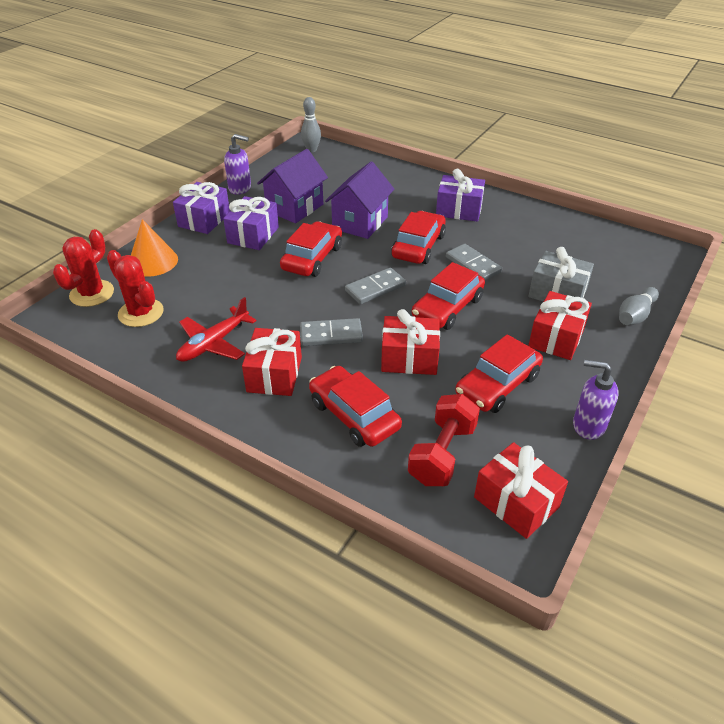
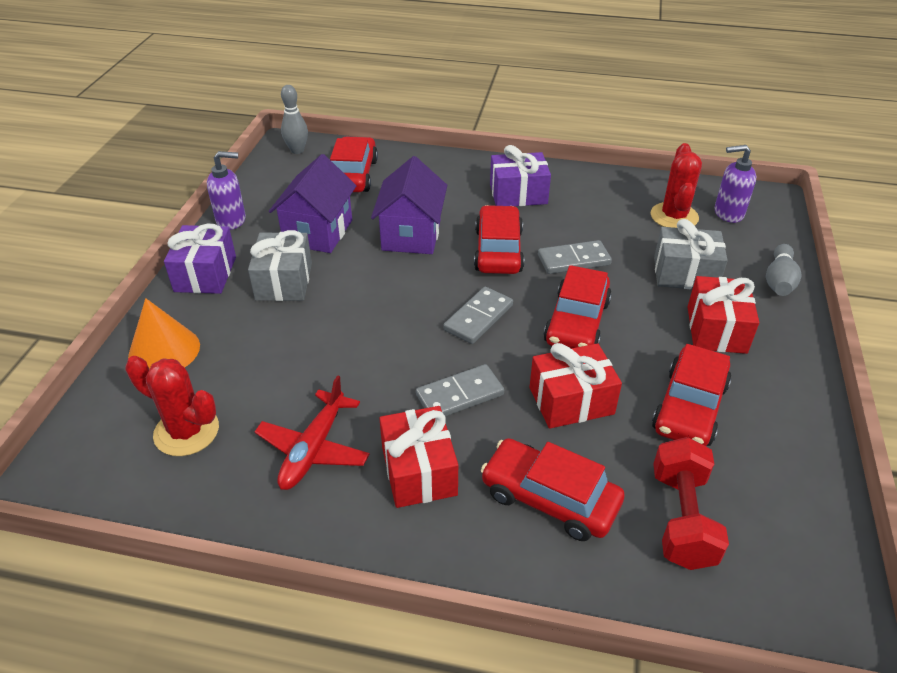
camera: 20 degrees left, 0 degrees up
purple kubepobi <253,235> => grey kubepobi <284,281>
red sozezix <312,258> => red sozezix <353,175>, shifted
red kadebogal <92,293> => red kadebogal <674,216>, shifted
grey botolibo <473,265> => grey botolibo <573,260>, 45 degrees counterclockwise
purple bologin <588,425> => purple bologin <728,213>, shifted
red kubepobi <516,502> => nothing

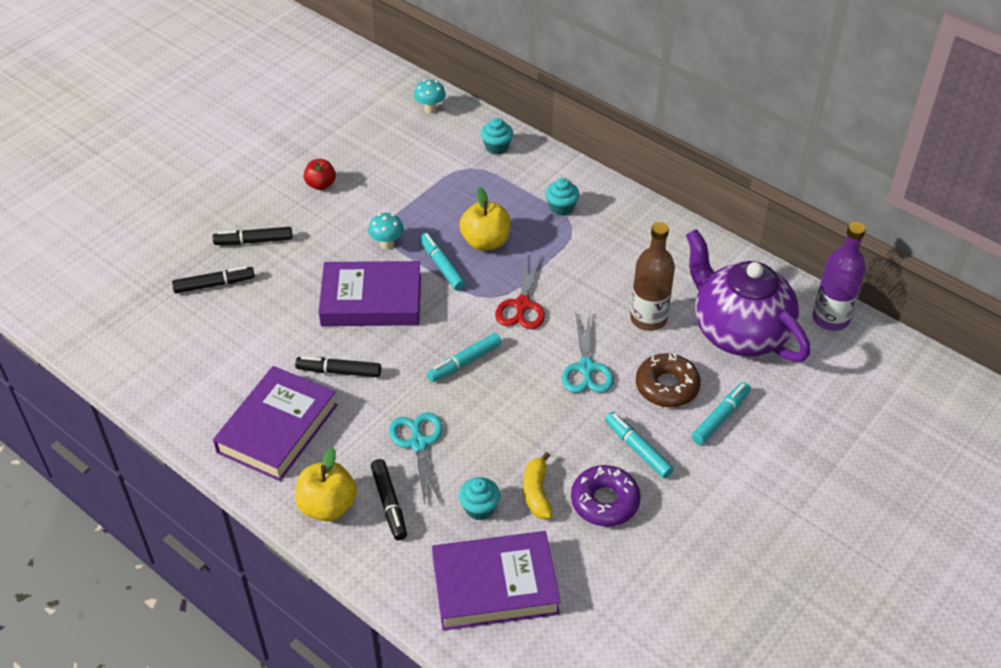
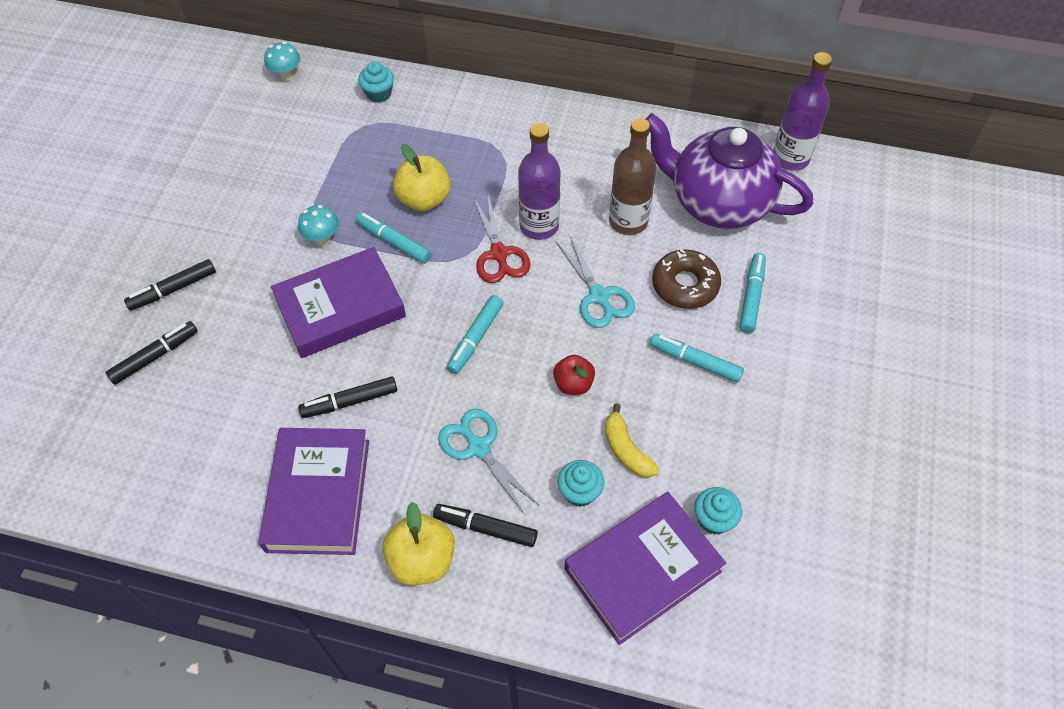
camera: 25 degrees left, 10 degrees up
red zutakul <321,184> => red zutakul <573,384>, shifted
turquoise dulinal <561,207> => turquoise dulinal <714,519>, shifted
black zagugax <389,503> => black zagugax <485,528>, 150 degrees clockwise
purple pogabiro <605,501> => nothing
nothing => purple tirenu <539,226>

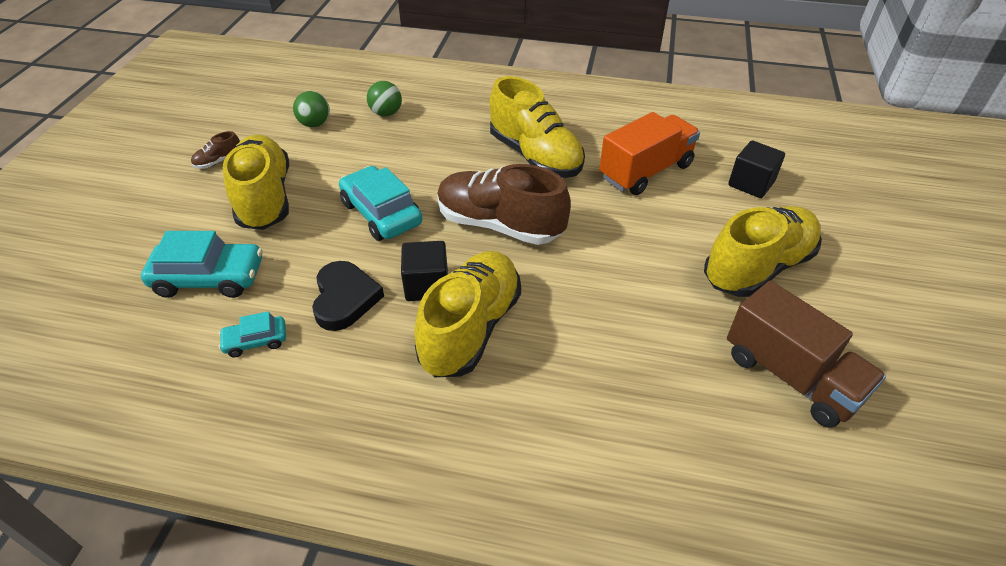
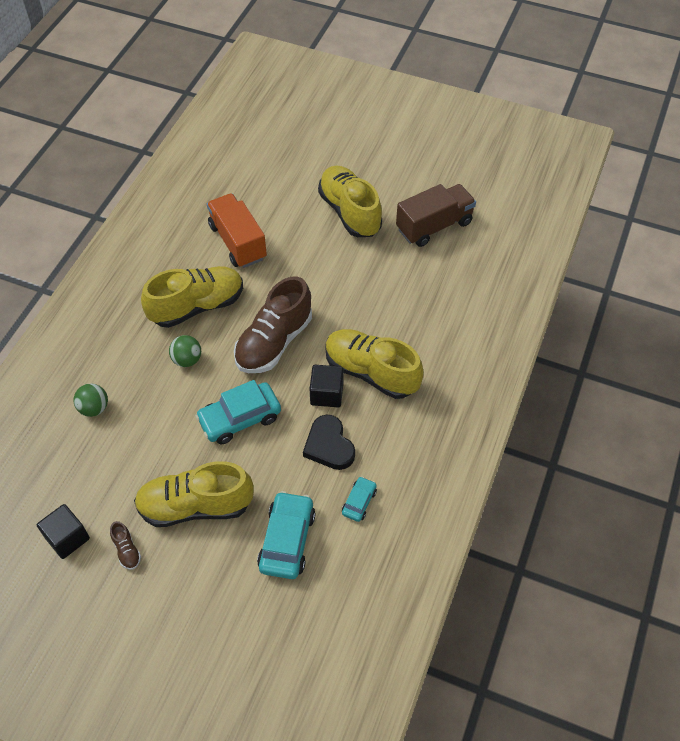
camera: 80 degrees left, 10 degrees up
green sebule <315,124> => green sebule <187,360>, shifted
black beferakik <751,183> => black beferakik <67,538>, shifted
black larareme <345,298> => black larareme <329,445>, 120 degrees counterclockwise
turquoise sozezix <256,341> => turquoise sozezix <359,502>, 150 degrees counterclockwise

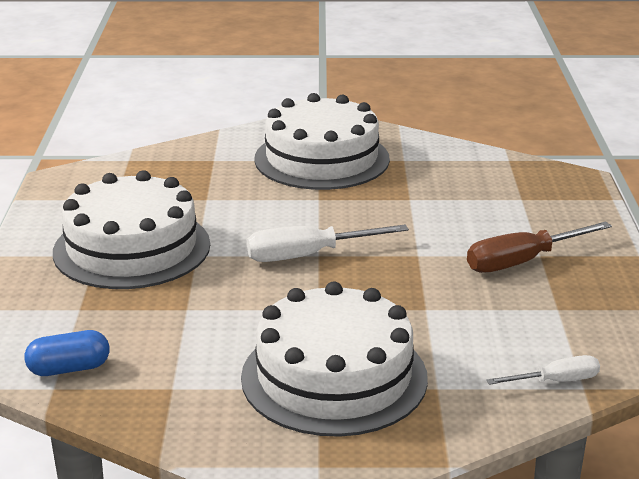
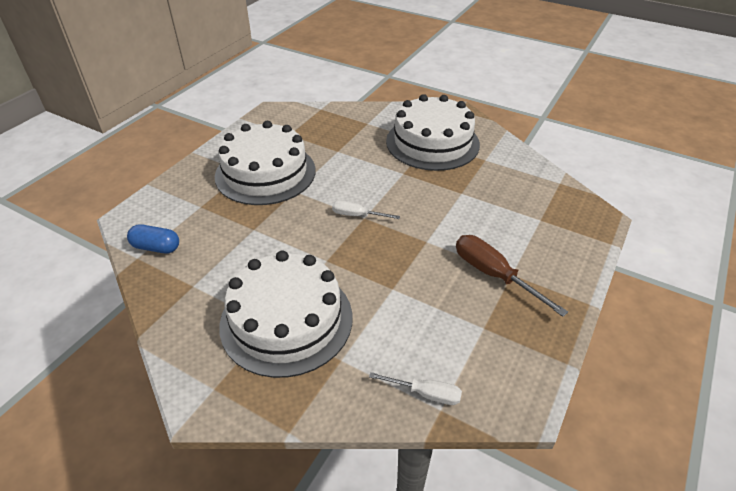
camera: 30 degrees right, 15 degrees up
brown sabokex <522,261> => brown sabokex <493,275>, 45 degrees clockwise
white sabokex <307,255> => white sabokex <357,215>, x0.60

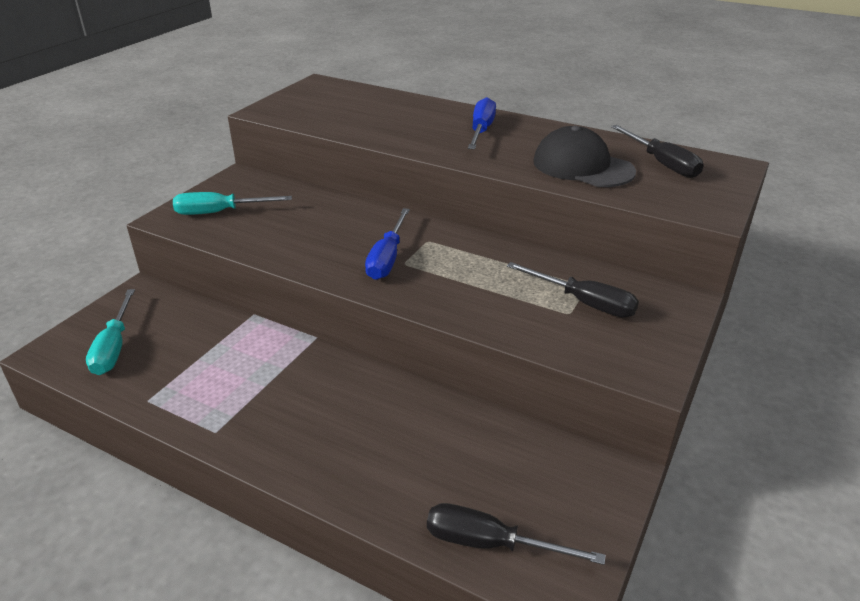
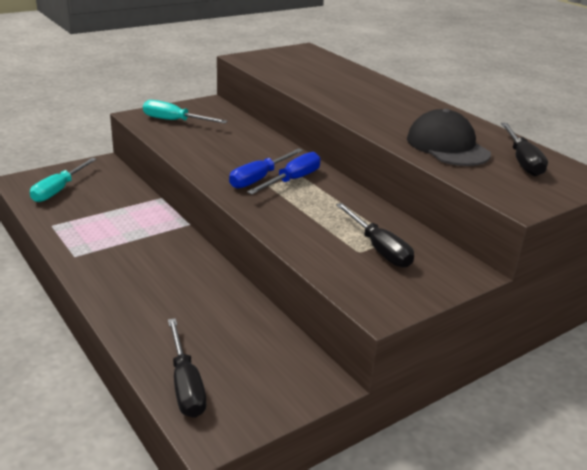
camera: 25 degrees right, 5 degrees down
blue sabokex <481,130> => blue sabokex <292,180>, shifted
black sabokex <490,543> => black sabokex <185,385>, 150 degrees counterclockwise

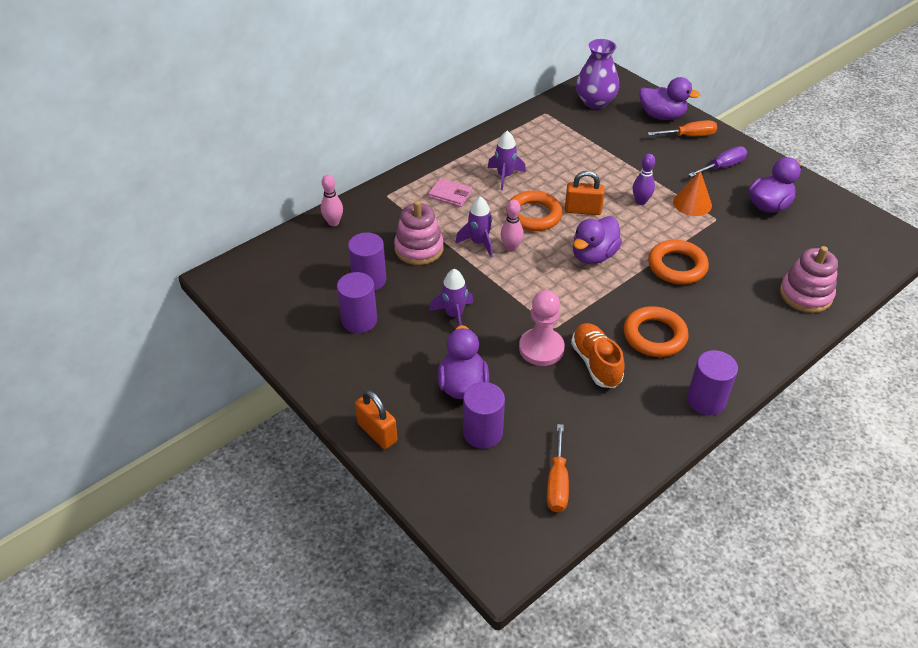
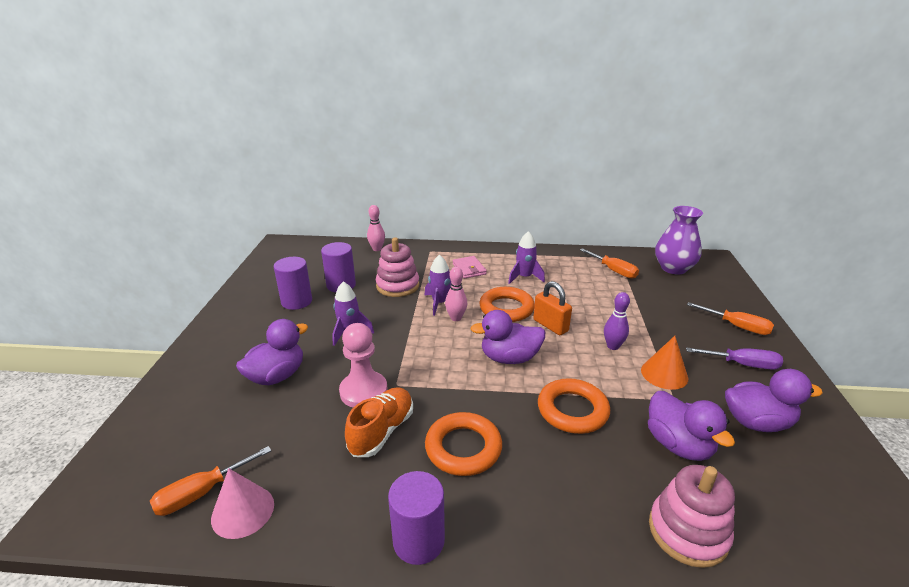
camera: 45 degrees right, 15 degrees down
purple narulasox <662,116> => purple narulasox <678,445>, shifted
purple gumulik <483,433> => nothing
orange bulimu <377,432> => nothing
nothing => orange sabokex <613,271>
nothing => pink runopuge <243,511>

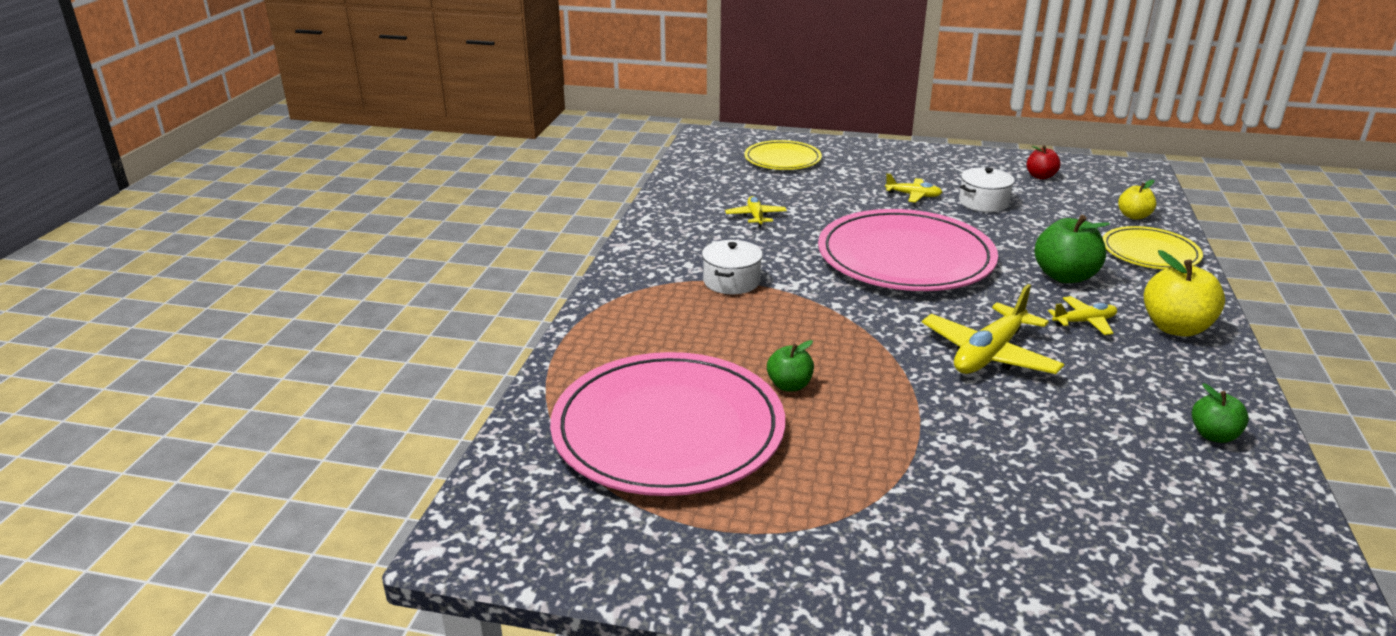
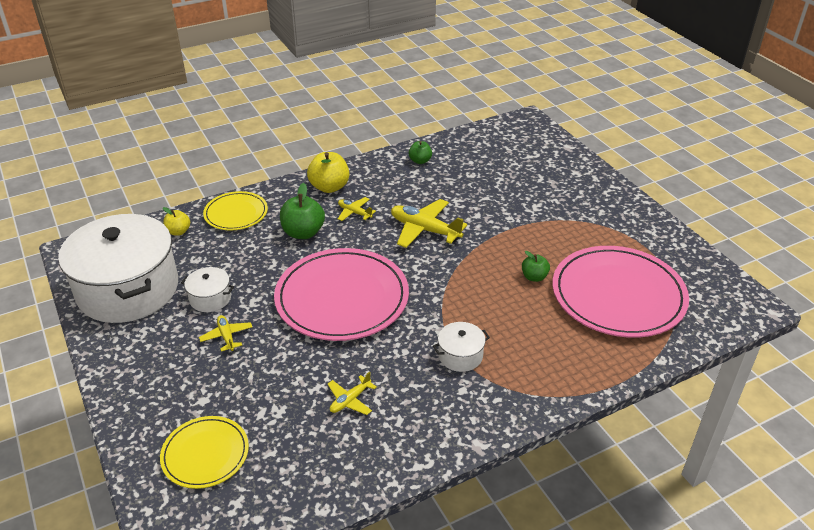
camera: 130 degrees left, 10 degrees up
red zutakul <1040,176> => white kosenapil <128,289>
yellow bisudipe <989,354> => yellow bisudipe <424,230>, 150 degrees counterclockwise

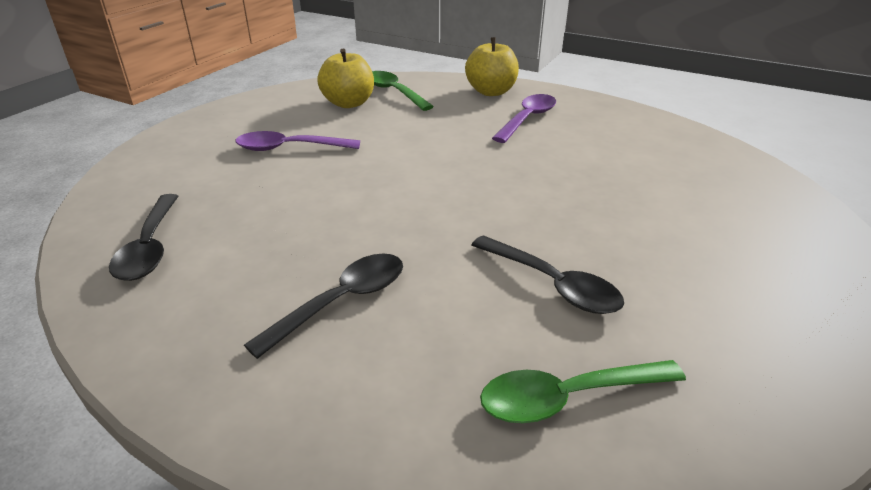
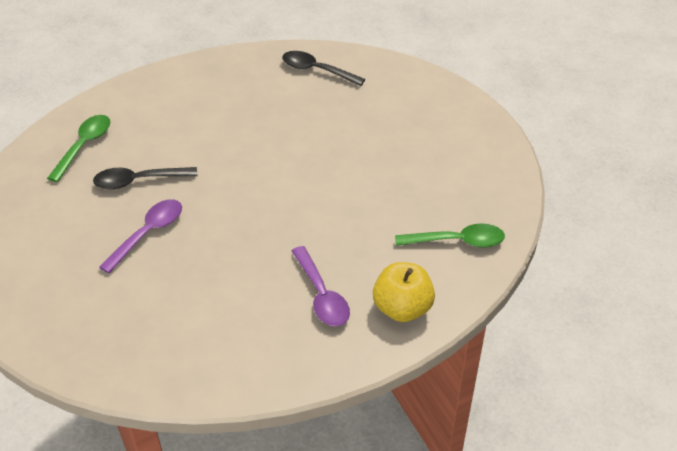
camera: 125 degrees right, 10 degrees up
yellow zutakul <348,103> => nothing
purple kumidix <289,148> => purple kumidix <148,233>, shifted
black kumidix <342,301> => nothing

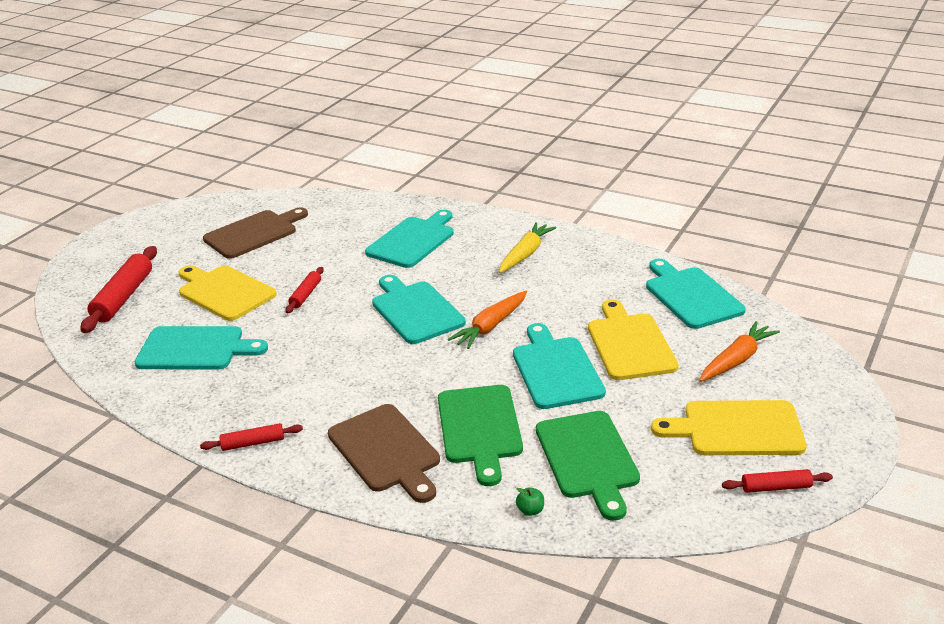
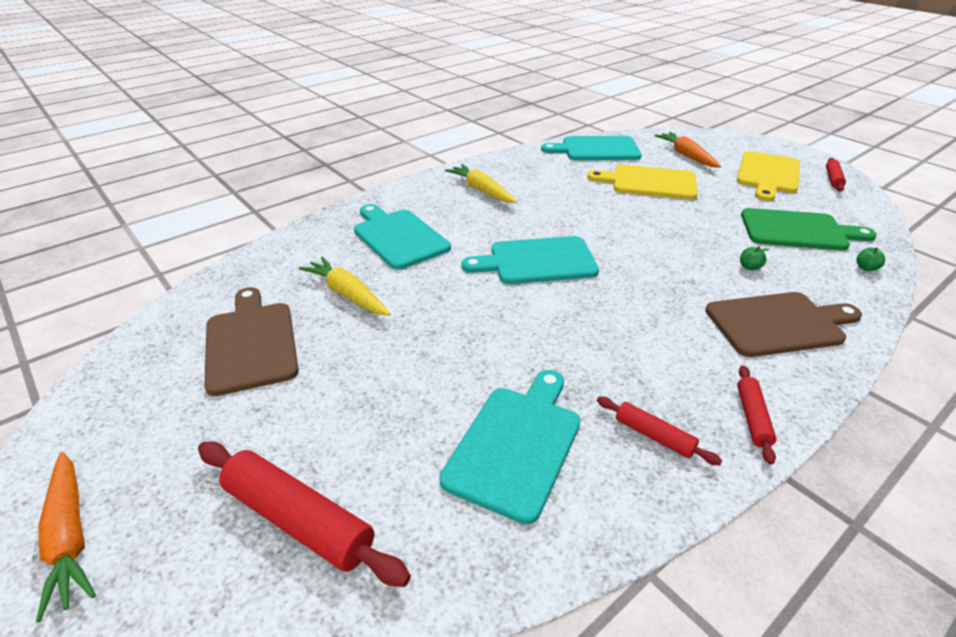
camera: 70 degrees left, 5 degrees up
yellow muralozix <224,292> => nothing
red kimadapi <305,295> => red kimadapi <654,436>, shifted
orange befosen <490,326> => orange befosen <70,537>, shifted
turquoise muralozix <556,370> => nothing
green muralozix <480,428> => green zutakul <749,267>
nothing => yellow befosen <347,294>

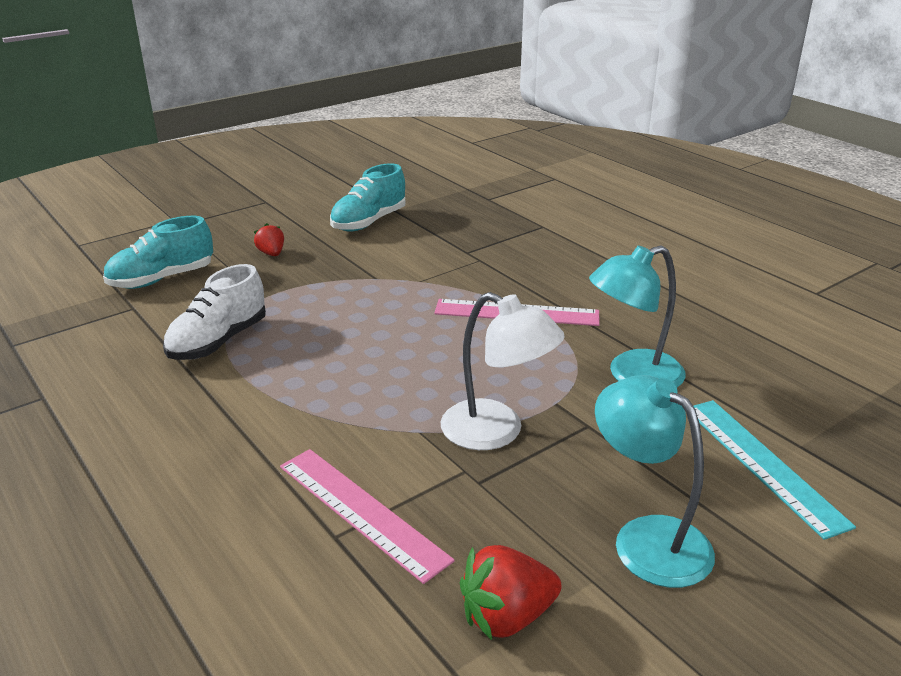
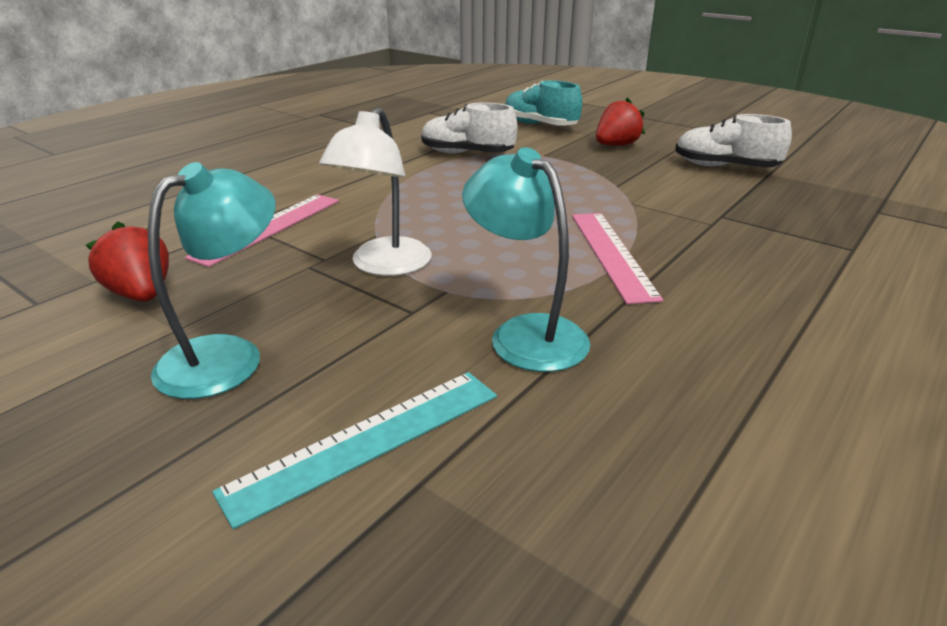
camera: 75 degrees right, 0 degrees up
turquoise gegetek <369,222> => white gegetek <725,167>
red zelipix <271,254> => red zelipix <616,146>, x1.61

